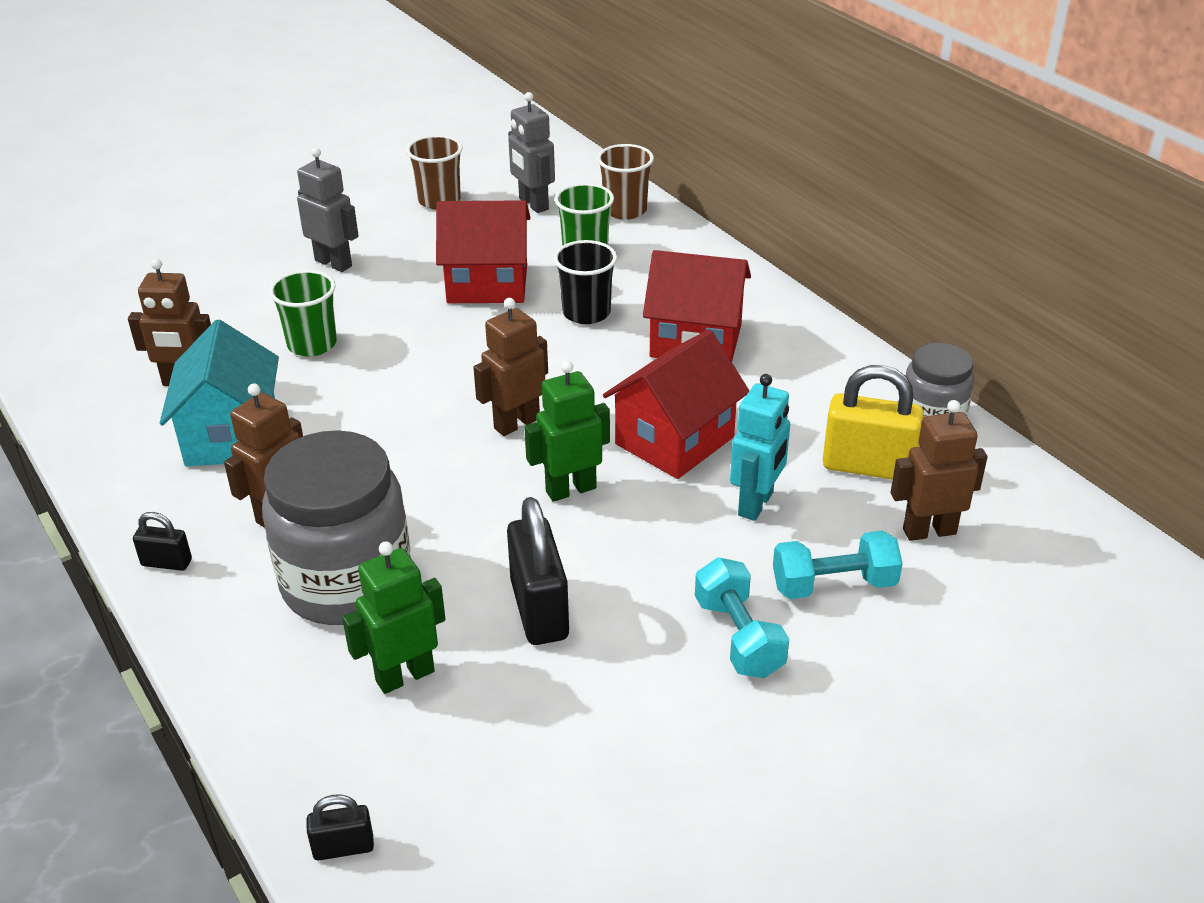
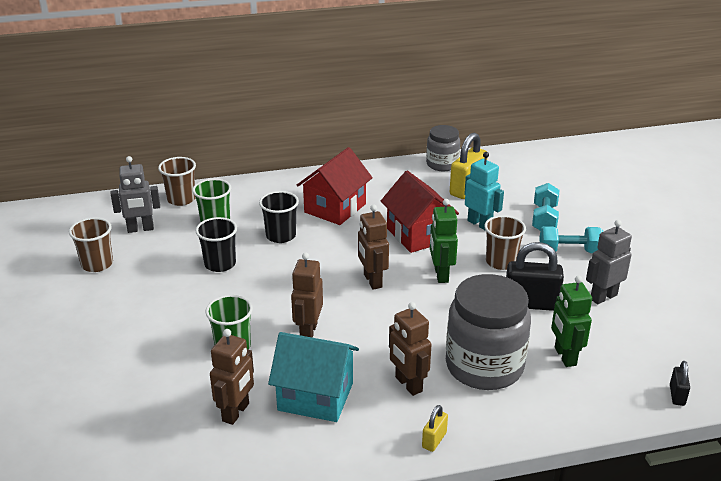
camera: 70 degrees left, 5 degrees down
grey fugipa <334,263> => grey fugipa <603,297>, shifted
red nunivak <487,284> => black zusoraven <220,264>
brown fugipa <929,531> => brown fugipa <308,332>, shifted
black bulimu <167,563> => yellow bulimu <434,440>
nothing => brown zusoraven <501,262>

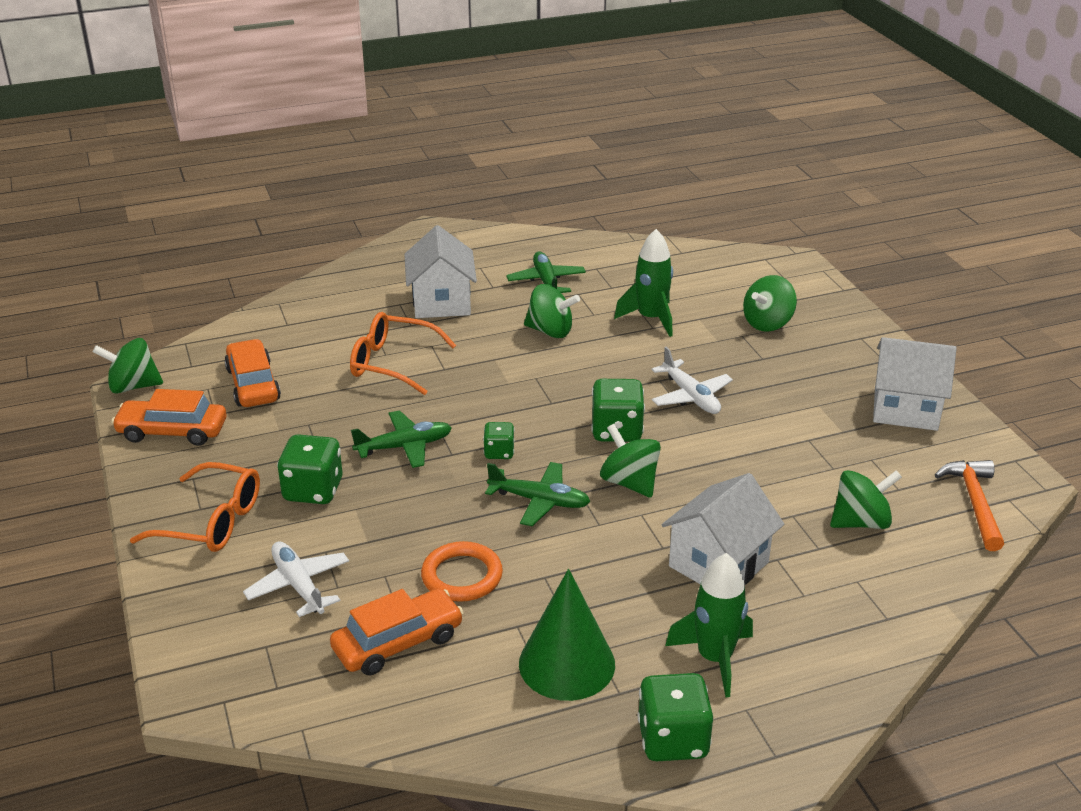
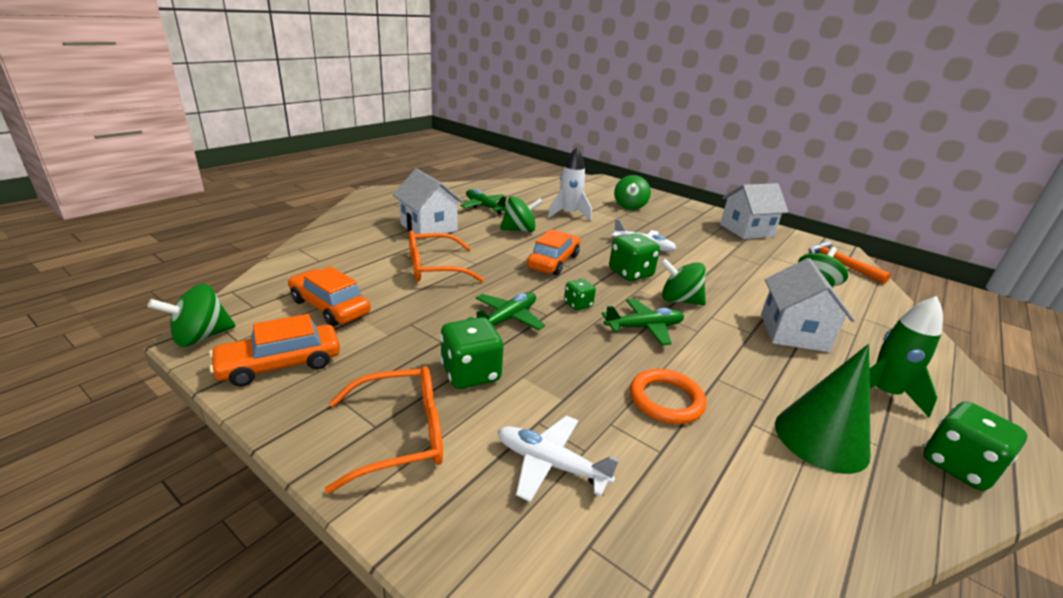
camera: 35 degrees left, 5 degrees down
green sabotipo <651,319> => white sabotipo <568,214>
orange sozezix <398,643> => orange sozezix <553,262>, shifted

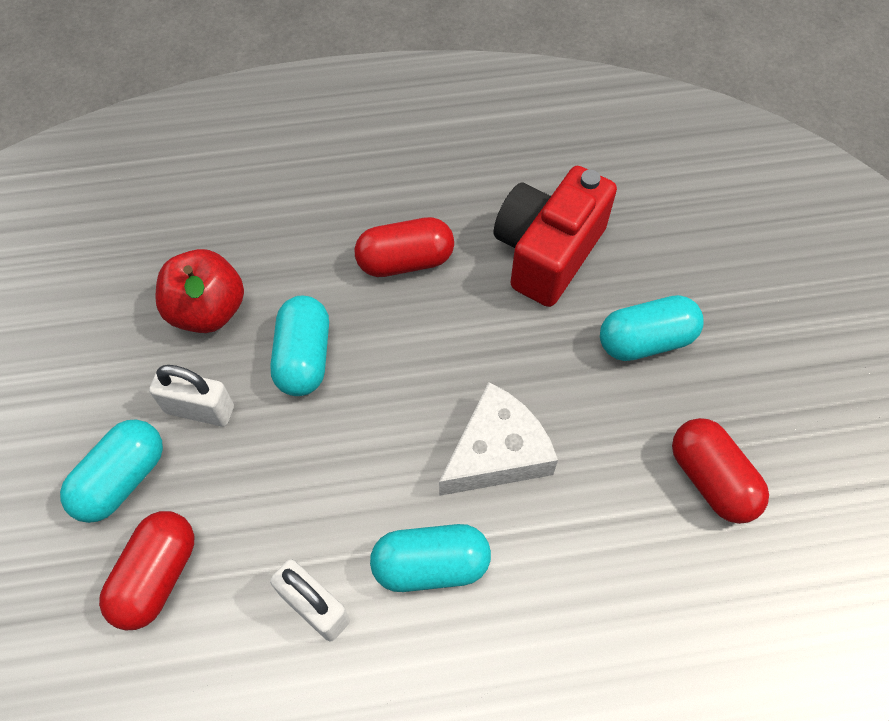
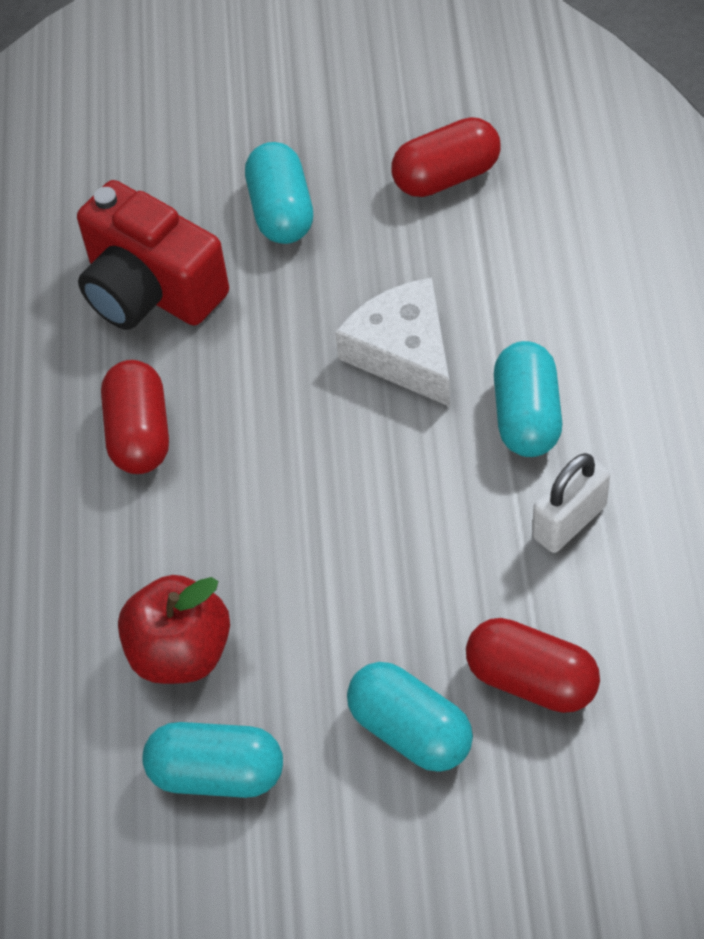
camera: 80 degrees left, 5 degrees down
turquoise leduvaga <304,357> => turquoise leduvaga <217,773>, shifted
white bulimu <199,409> => nothing

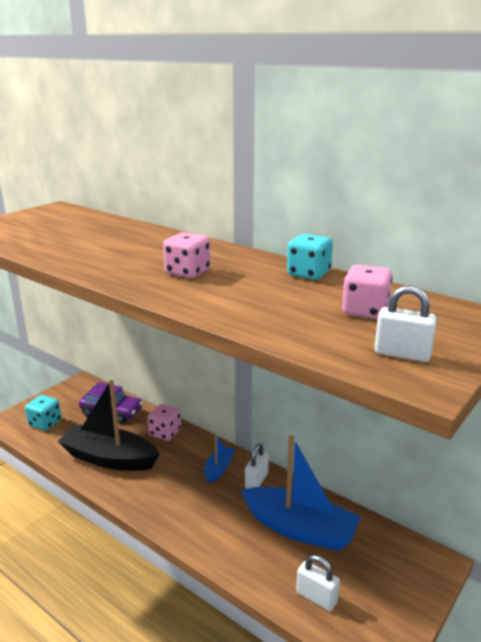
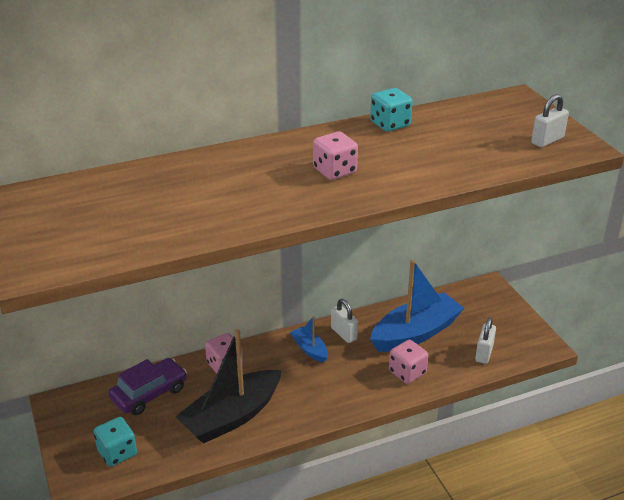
camera: 60 degrees left, 10 degrees up
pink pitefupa <365,311> => pink pitefupa <407,372>, shifted
white bulimu <316,597> => white bulimu <484,353>, 45 degrees counterclockwise

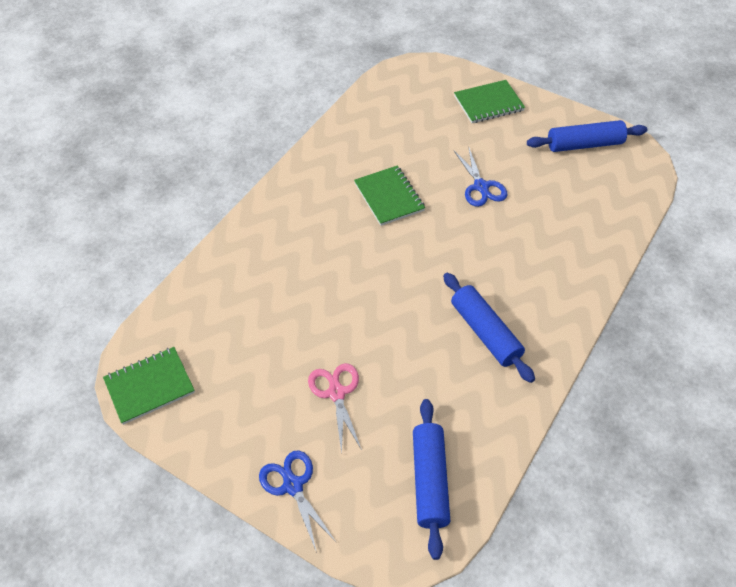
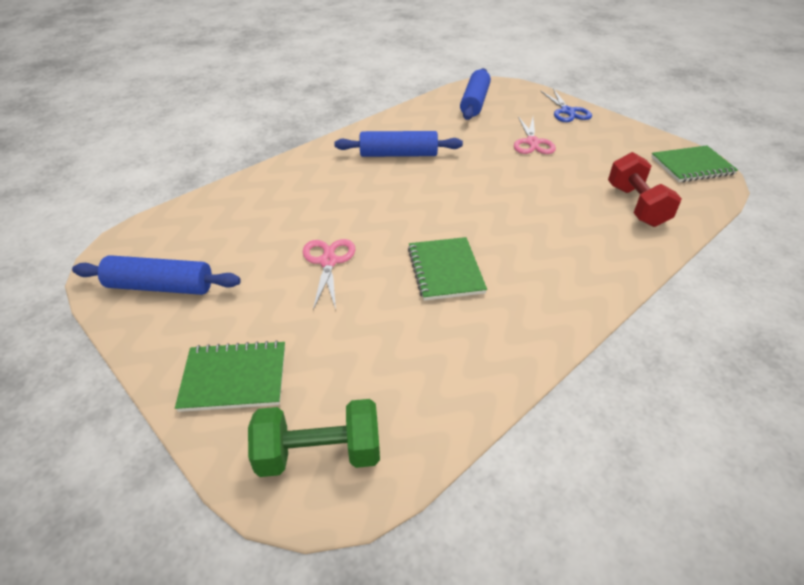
camera: 165 degrees left, 10 degrees down
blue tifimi <481,187> => pink tifimi <328,261>
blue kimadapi <485,332> => blue kimadapi <398,154>, 75 degrees counterclockwise
nothing => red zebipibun <636,206>
nothing => green zebipibun <319,453>

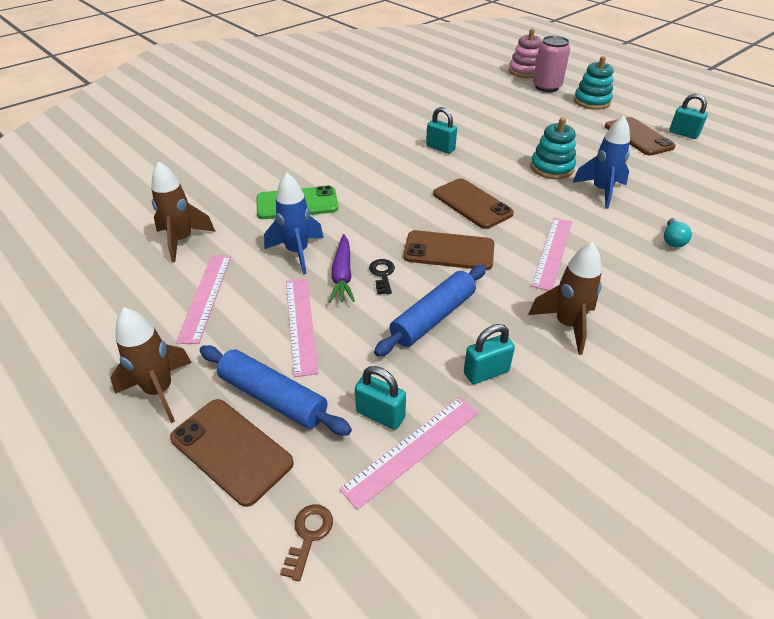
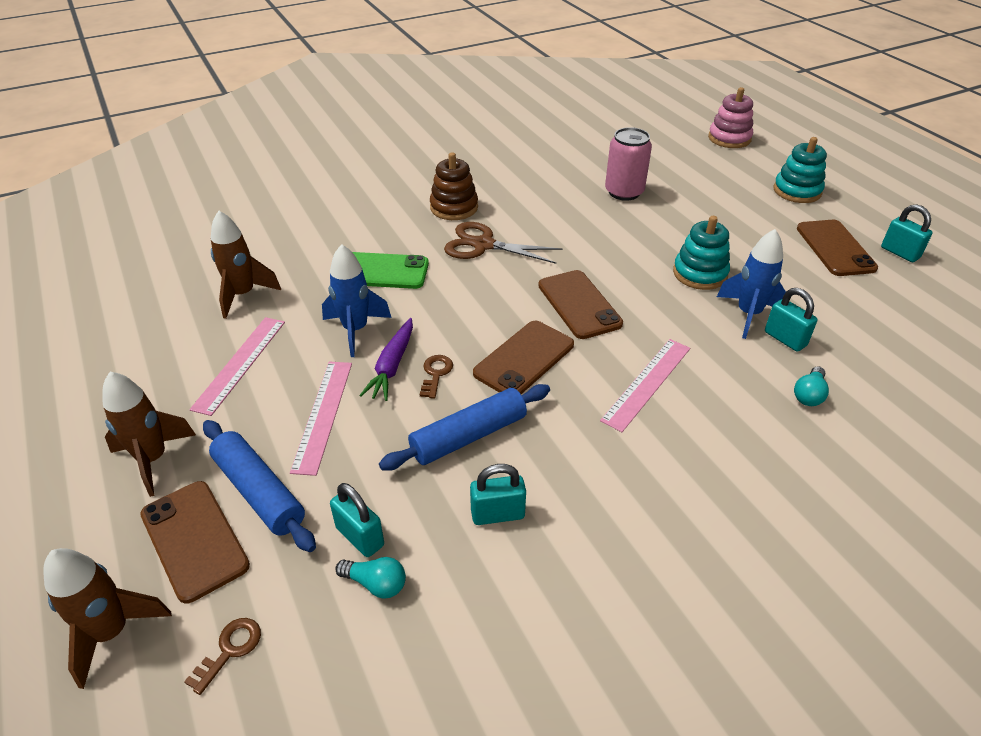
camera: 15 degrees right, 0 degrees up
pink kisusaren <547,87> => pink kisusaren <624,192>, shifted
turquoise bulimu <440,148> => turquoise bulimu <785,339>, shifted
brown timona <449,251> => brown timona <524,359>, 75 degrees counterclockwise
brown sabotipo <567,325> => brown sabotipo <112,632>, shifted
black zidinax <382,274> => brown zidinax <436,374>
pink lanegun <412,449> => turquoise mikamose <376,584>
nothing => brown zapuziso <454,207>
nothing => brown tifimi <483,245>

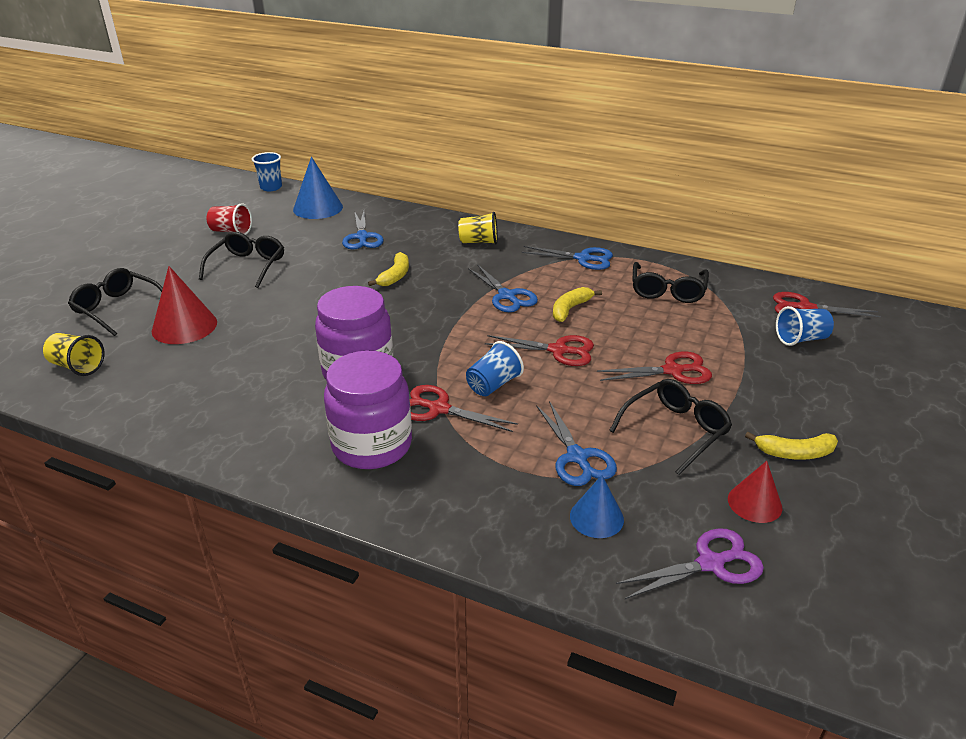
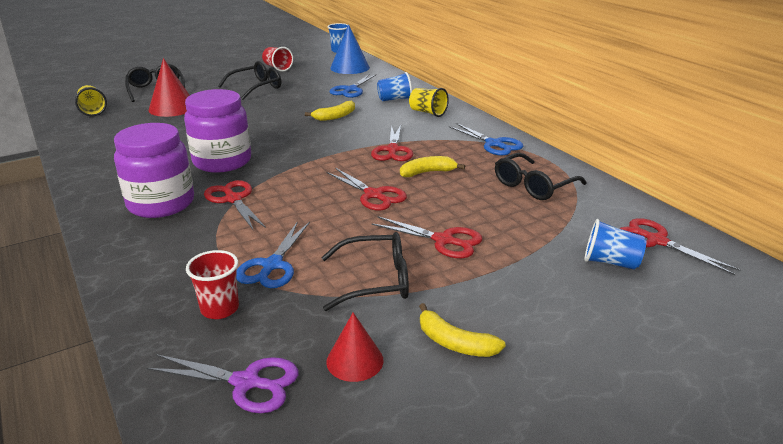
camera: 35 degrees right, 5 degrees down
blue tifimi <507,296> => red tifimi <392,150>
blue zusoraven <493,385> => blue zusoraven <395,99>, shifted
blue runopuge <596,517> => red zusoraven <220,309>

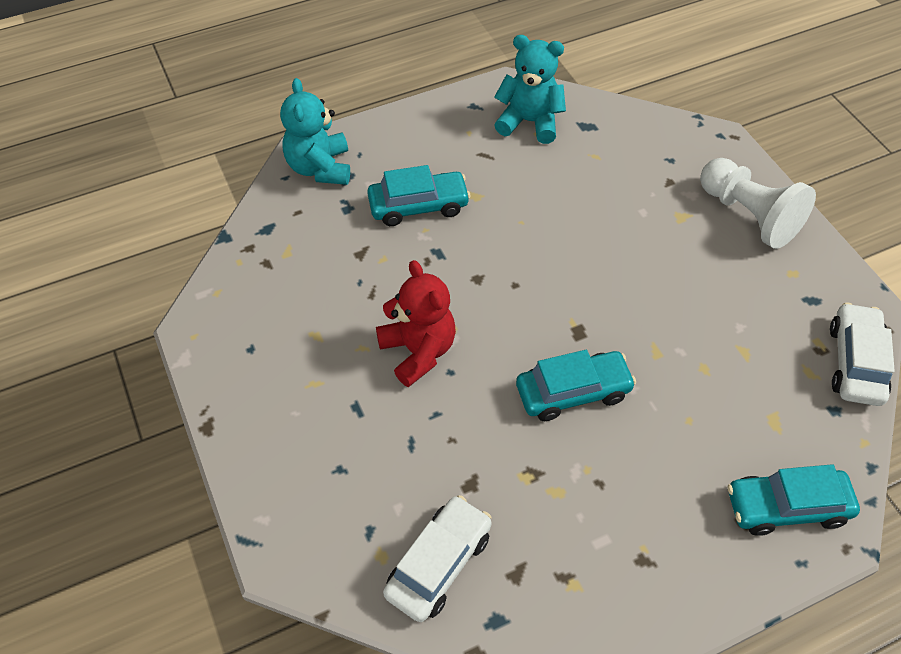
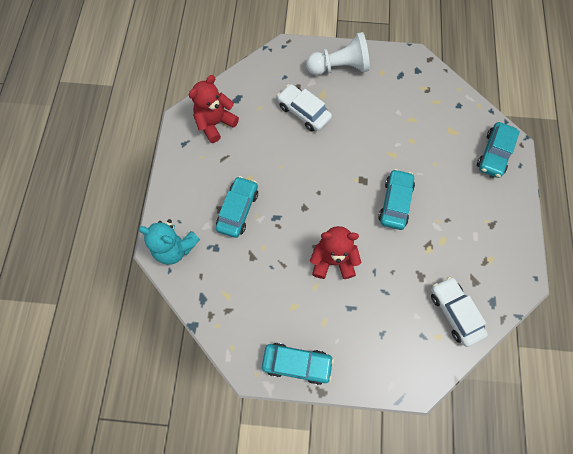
camera: 60 degrees left, 15 degrees up
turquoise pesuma <529,122> => red pesuma <215,123>
white sozezix <855,362> => white sozezix <303,112>, shifted
nothing => turquoise sozezix <297,363>

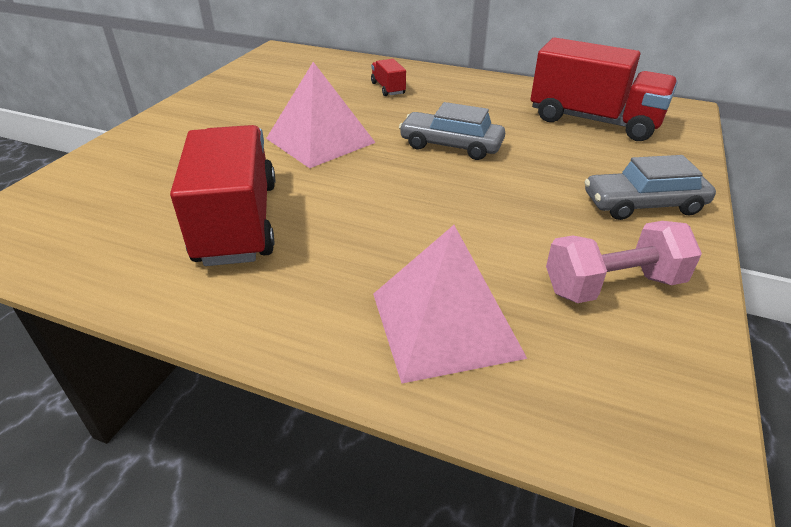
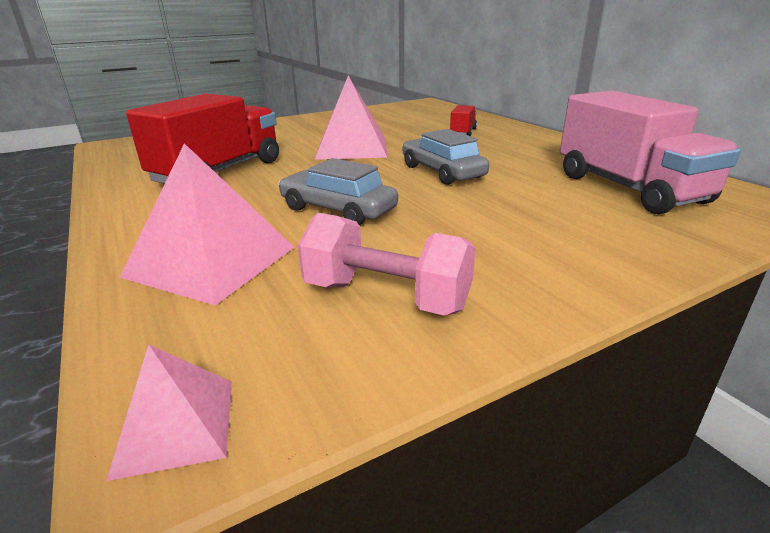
camera: 40 degrees right, 10 degrees down
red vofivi <593,121> => pink vofivi <629,188>
grey sozezix <643,204> => grey sozezix <338,209>, shifted
nothing => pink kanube <176,426>

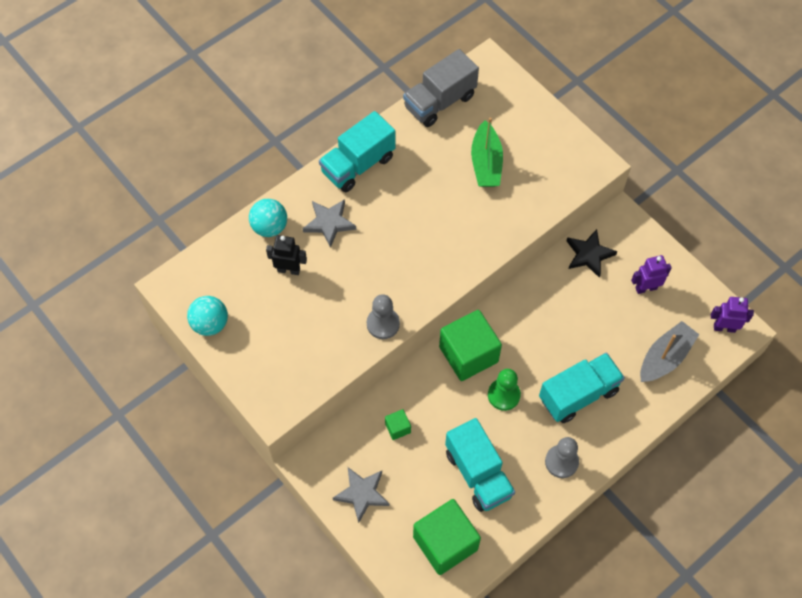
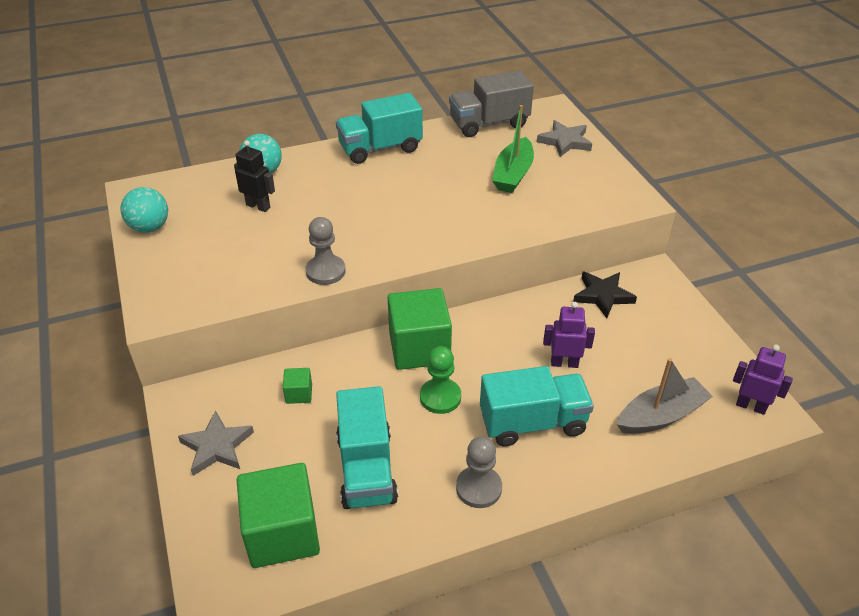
camera: 20 degrees right, 20 degrees down
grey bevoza <329,223> => grey bevoza <565,141>, shifted
purple fugipa <646,288> => purple fugipa <564,363>, shifted

